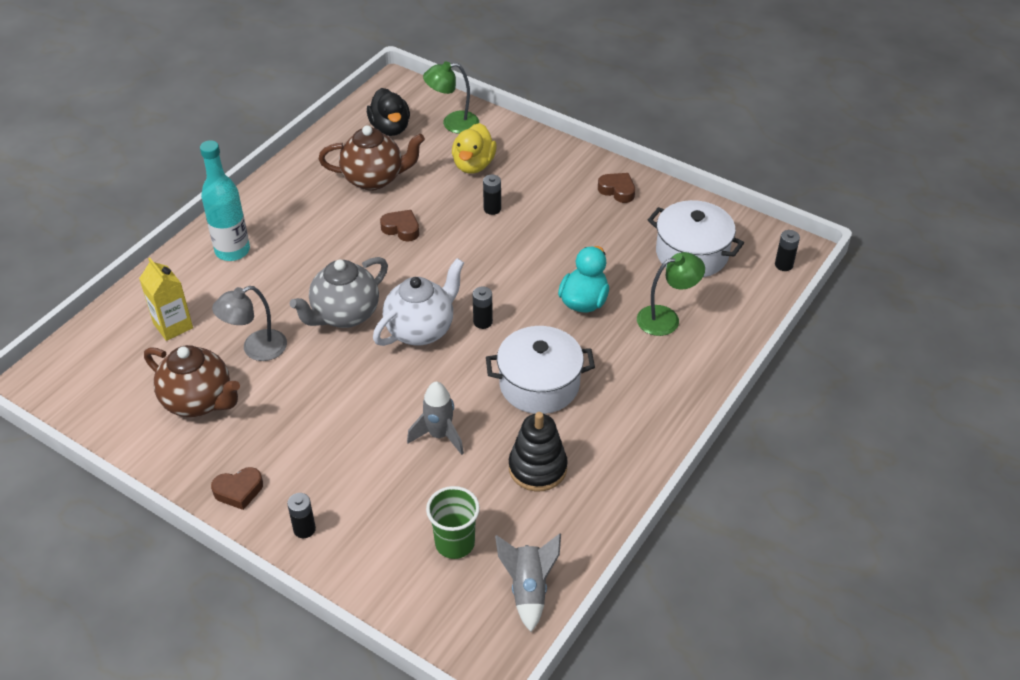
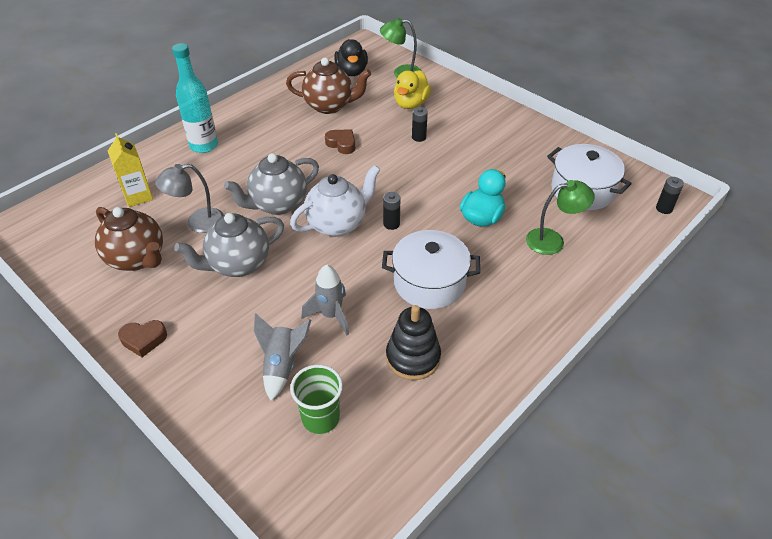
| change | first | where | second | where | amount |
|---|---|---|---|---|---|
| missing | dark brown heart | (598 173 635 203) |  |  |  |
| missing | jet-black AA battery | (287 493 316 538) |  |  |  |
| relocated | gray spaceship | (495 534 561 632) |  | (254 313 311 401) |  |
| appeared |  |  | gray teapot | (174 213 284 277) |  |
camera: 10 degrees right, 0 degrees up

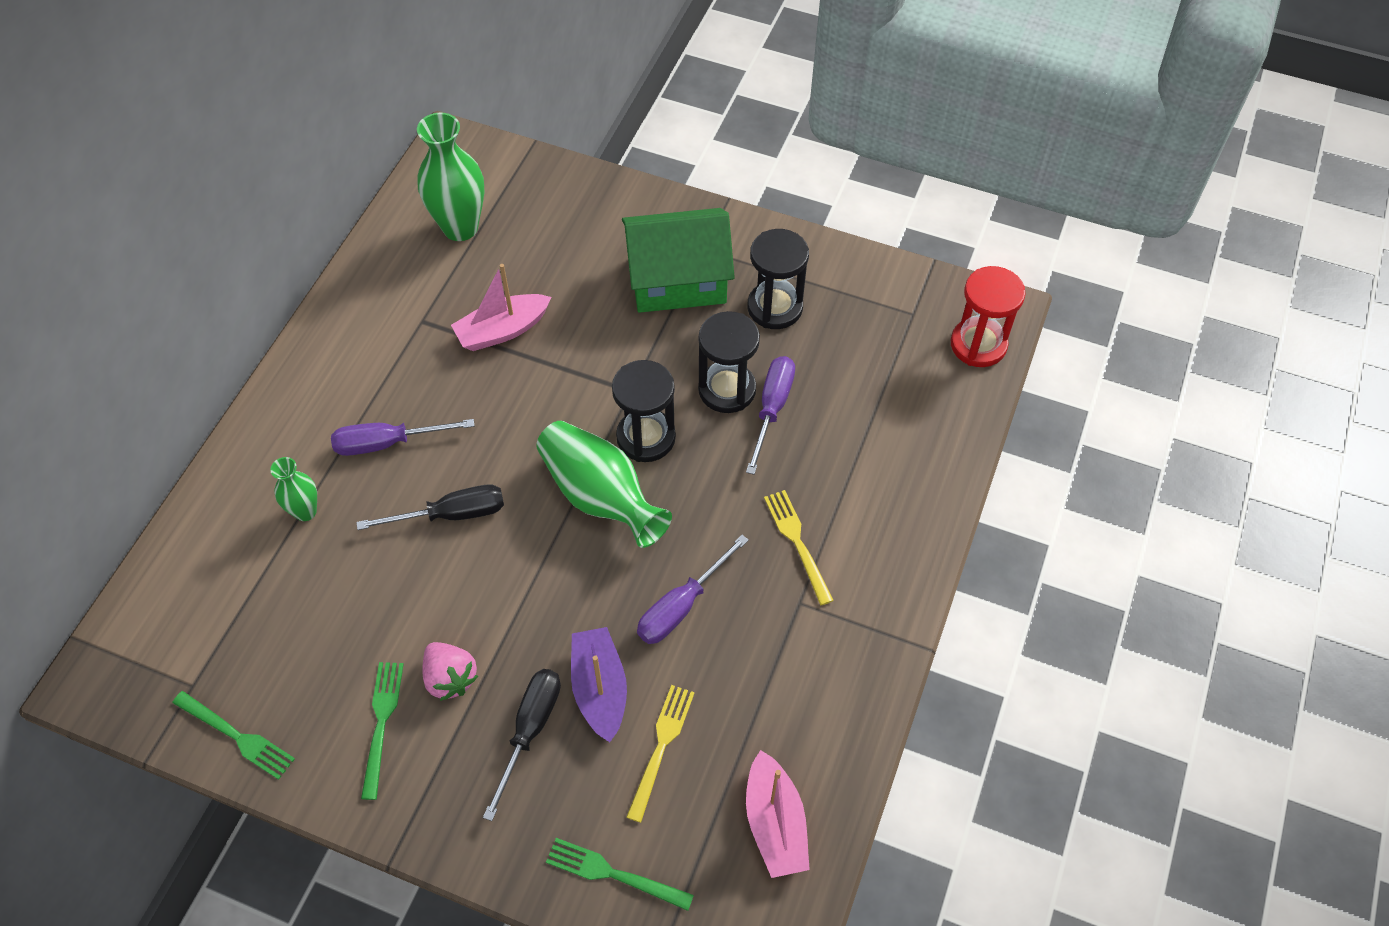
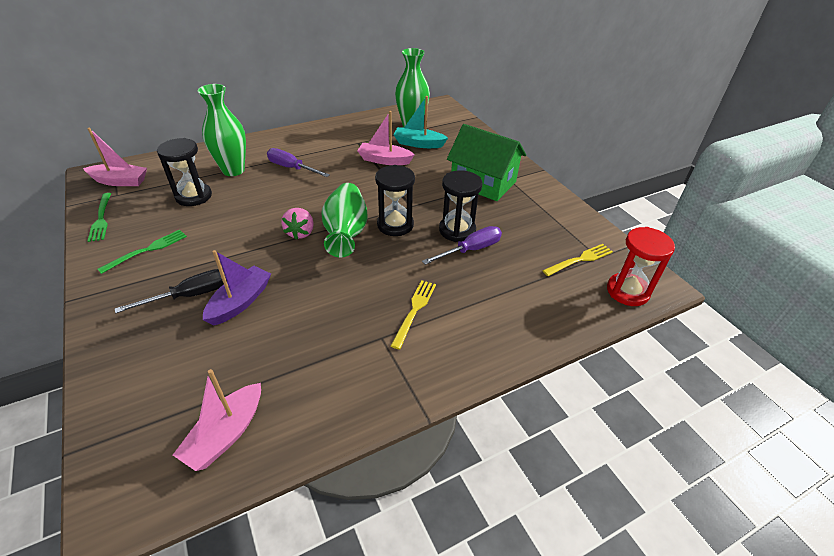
| change | first | where | second | where | amount |
|---|---|---|---|---|---|
| relocated | jet-black sand timer | (747 229 809 329) |  | (157 138 212 206) |  |
| size | emerald vase | (270 457 317 521) |  | (198 84 246 176) | x1.84 |
| missing | jet-black hand screwdriver | (356 485 504 530) |  |  |  |
| missing | violet hand screwdriver | (637 535 749 644) |  |  |  |
| relocated | rose-pink toy strawberry | (422 642 478 701) |  | (281 208 314 240) |  |
| relocated | golden table fork | (626 685 695 823) |  | (542 244 613 276) |  |
| missing | emerald table fork | (546 838 694 911) |  |  |  |
| appeared |  |  | turquoise boat | (393 96 448 148) |  |
| appeared |  |  | rose-pink boat | (83 128 147 186) |  |
camera: 40 degrees right, 15 degrees down

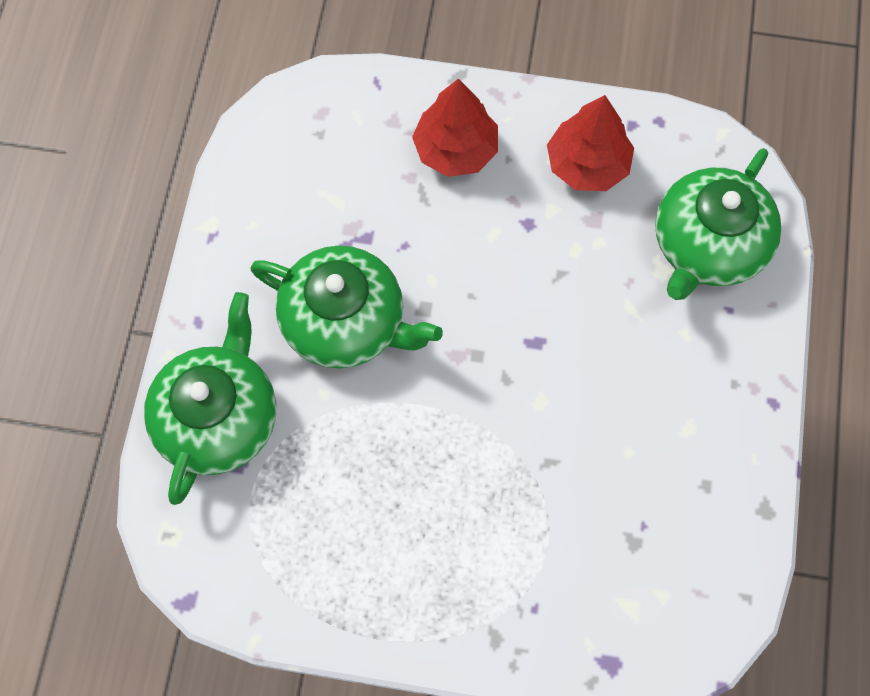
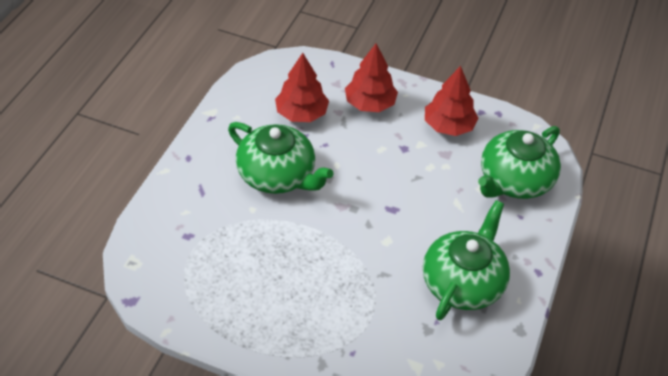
| change | first | where | second | where | amount |
|---|---|---|---|---|---|
| relocated | emerald teapot | (144 292 276 505) |  | (423 200 510 320) |  |
| appeared |  |  | crimson fir tree | (275 53 329 122) |  |
camera: 10 degrees right, 20 degrees down

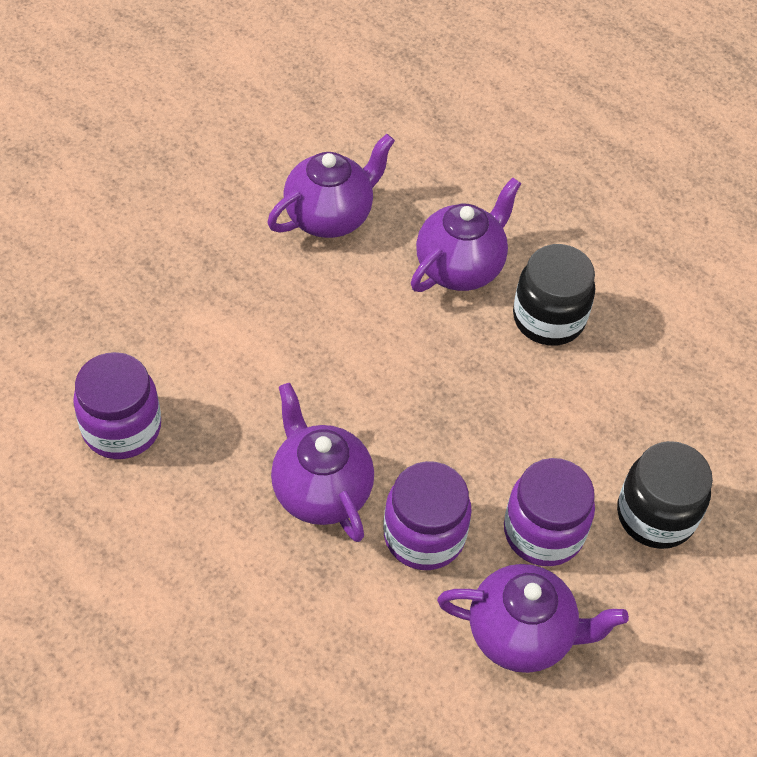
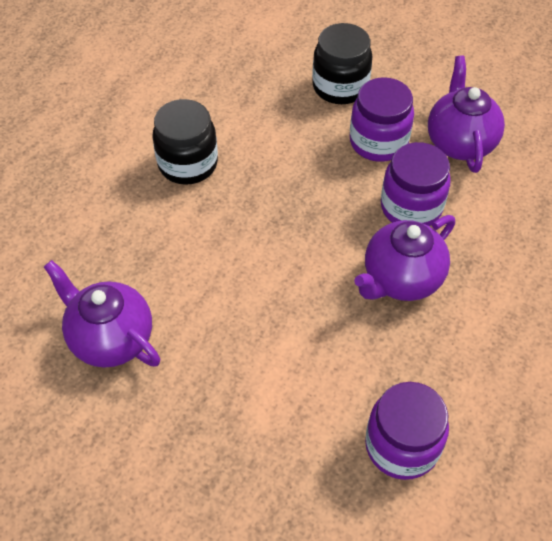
| change | first | where | second | where | amount |
|---|---|---|---|---|---|
| missing | violet teapot | (411 177 521 292) |  |  |  |
camera: 100 degrees left, 0 degrees up

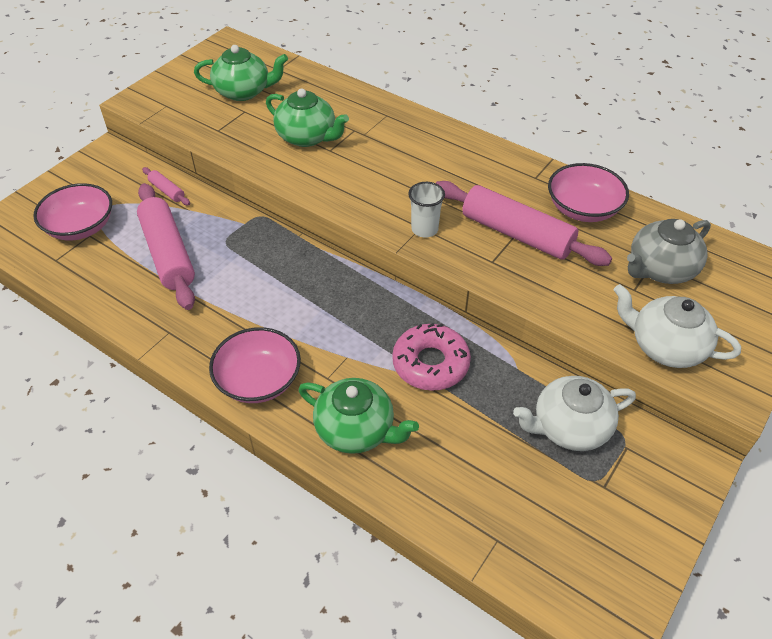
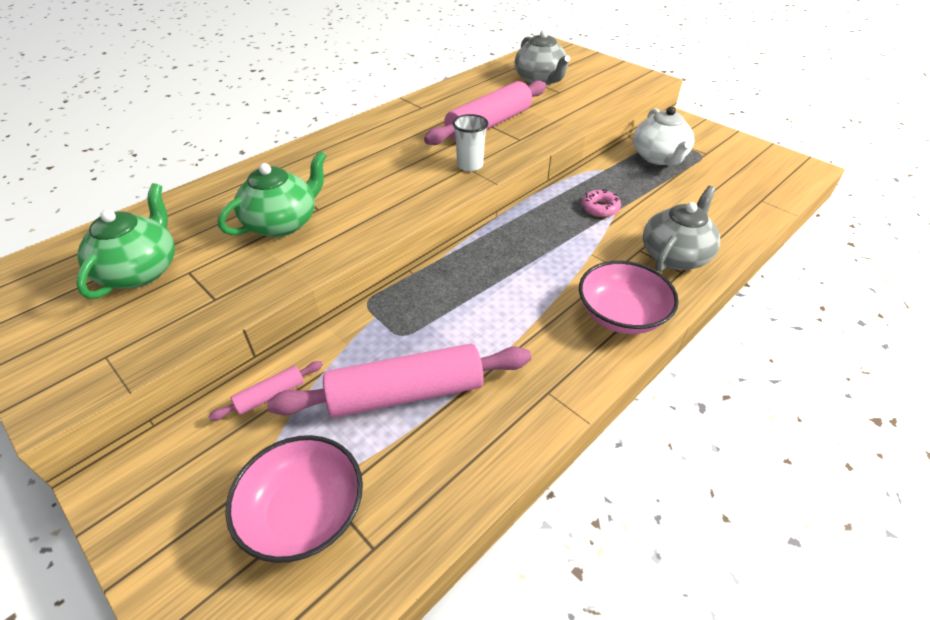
| change | first | where | second | where | amount |
|---|---|---|---|---|---|
| missing | rose-pink serving bowl | (548 163 629 222) |  |  |  |
| missing | white teapot | (614 284 741 368) |  |  |  |
| size | rose-pink donut | (392 323 471 391) |  | (581 189 621 217) | x0.57 |
| colour | emerald teapot | (299 378 419 454) | gray teapot | (643 186 720 272) |  |
camera: 80 degrees left, 5 degrees down

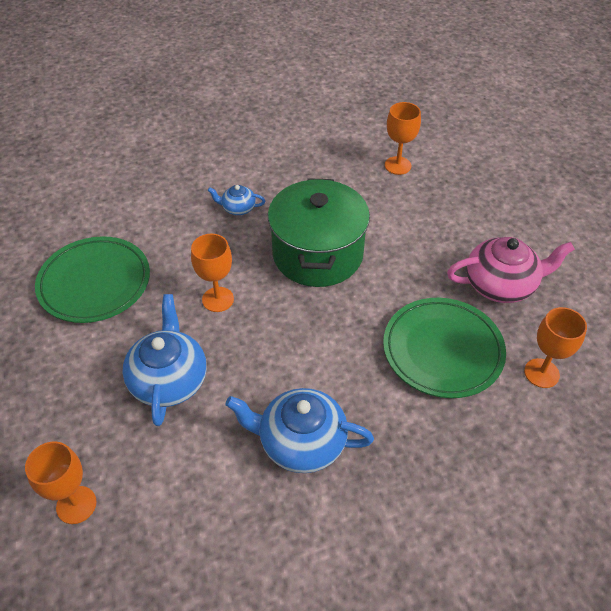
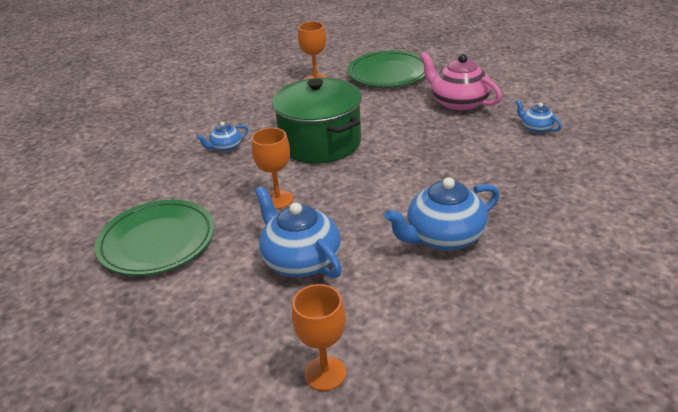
| change | first | where | second | where | amount |
|---|---|---|---|---|---|
| spun | rose-pink teapot | (447 237 575 303) |  | (420 52 502 112) | 90 degrees counterclockwise |
| relocated | emerald flat dish | (383 298 506 398) |  | (348 51 425 87) |  |
| exchanged | orange chalice | (524 307 587 388) | blue teapot | (515 99 562 134) |  |
camera: 35 degrees left, 15 degrees down

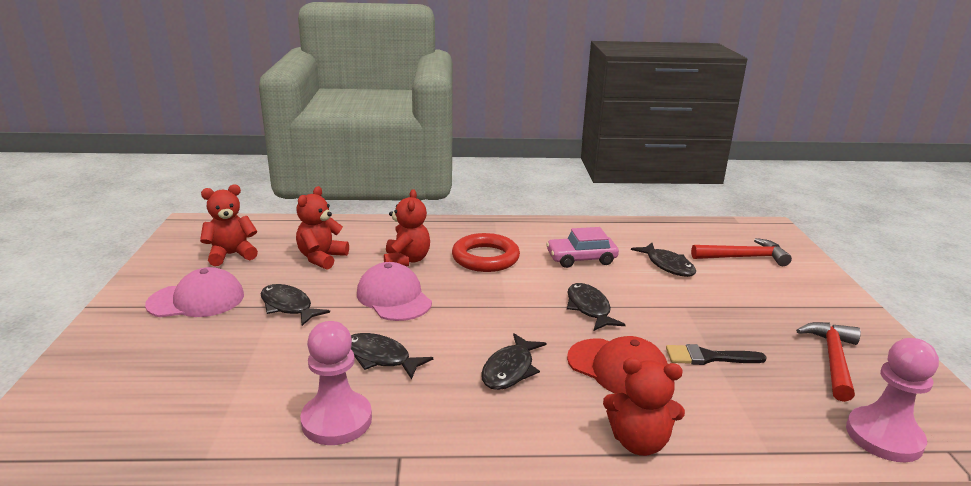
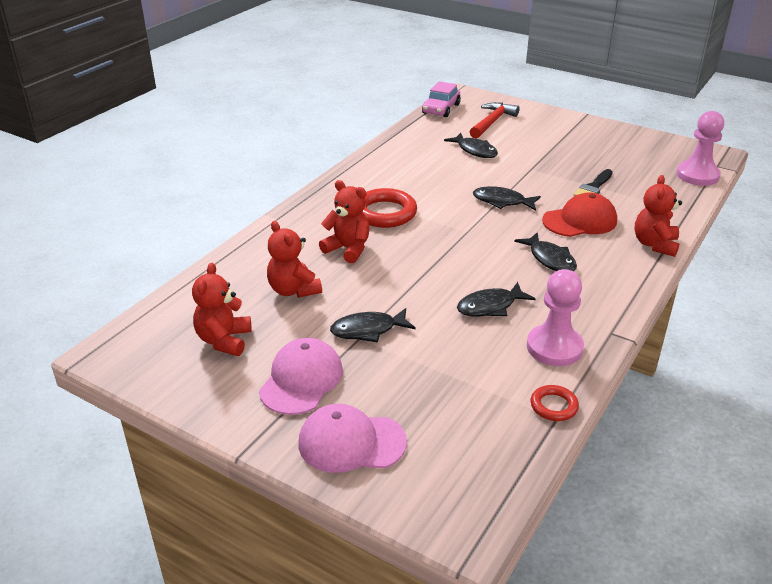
| change | first | where | second | where | amount |
|---|---|---|---|---|---|
| relocated | rose-pink toy car | (546 227 619 268) |  | (422 81 461 117) |  |
| spun | jet-black fish | (631 243 696 277) |  | (444 133 498 158) | 45 degrees clockwise |
| relocated | rose-pink cap | (357 262 432 321) |  | (299 403 407 473) |  |
| missing | crimson hammer | (796 322 861 402) |  |  |  |
| spun | crimson teddy | (603 358 685 456) |  | (634 175 682 257) | 150 degrees clockwise |
| appeared |  |  | crimson ring | (531 385 579 421) |  |
camera: 55 degrees left, 10 degrees up

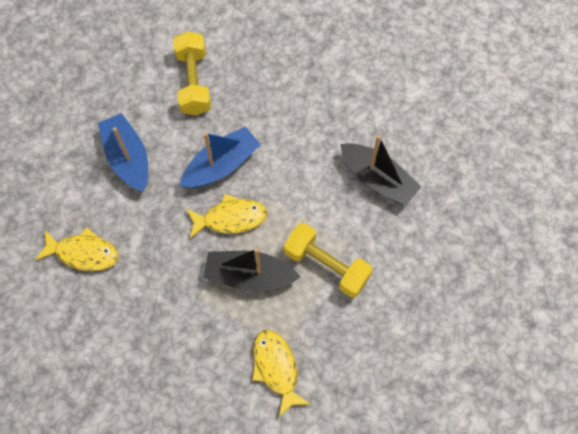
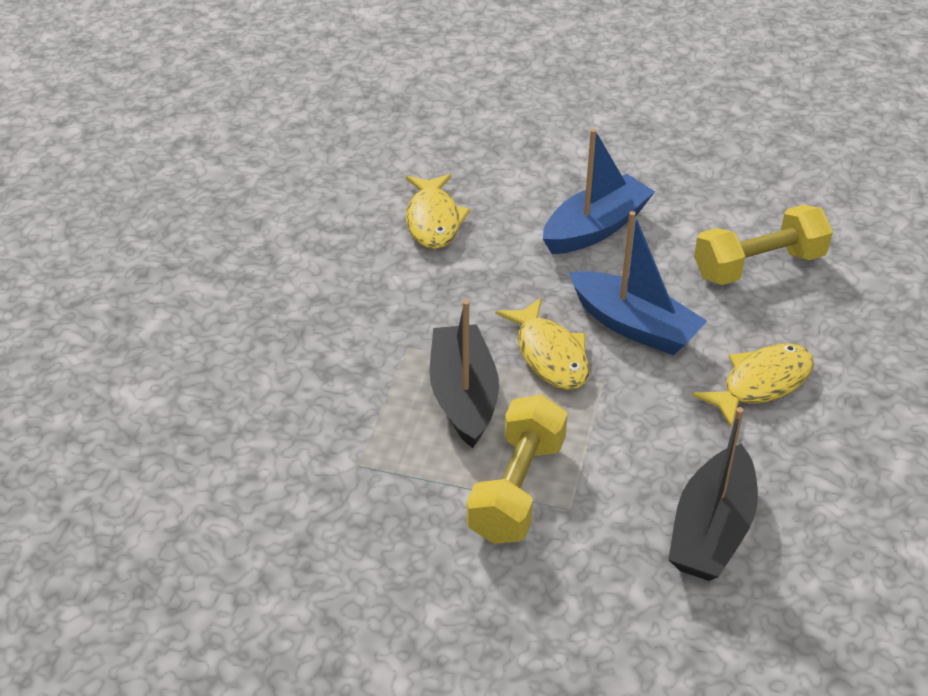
| change | first | where | second | where | amount |
|---|---|---|---|---|---|
| relocated | golden fish | (252 330 310 417) |  | (692 343 814 428) |  |
camera: 75 degrees right, 25 degrees down

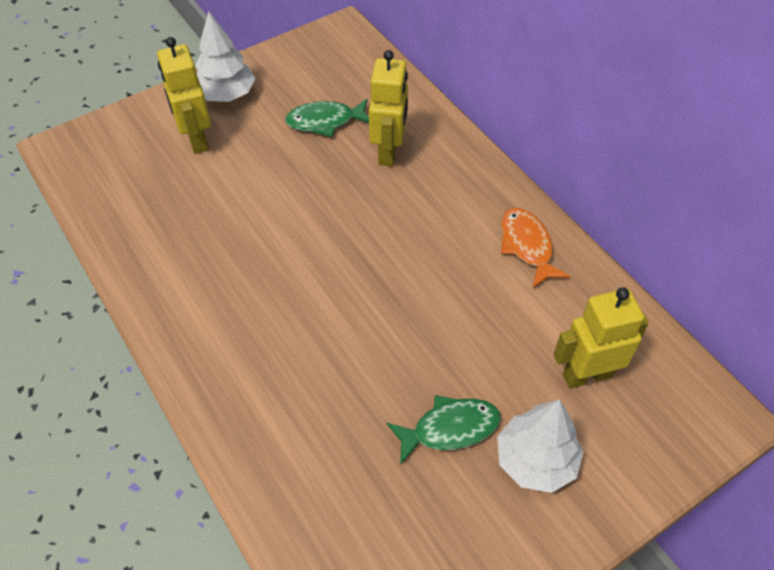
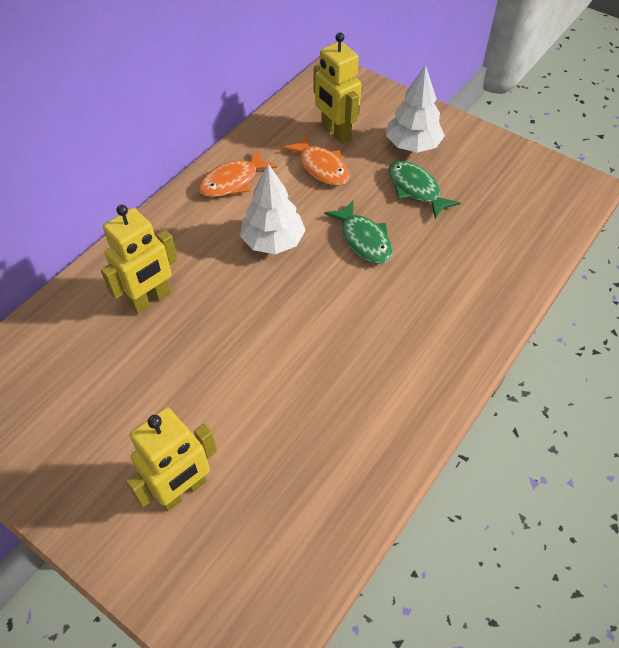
| change | first | where | second | where | amount |
|---|---|---|---|---|---|
| relocated | white fir tree | (195 12 255 102) |  | (240 164 306 254) |  |
| spun | golden robot | (369 50 408 166) |  | (101 205 178 314) | 150 degrees clockwise |
| relocated | emerald fish | (285 99 369 137) |  | (324 200 393 264) |  |
| appeared |  |  | orange fish | (282 134 349 186) |  |
camera: 110 degrees left, 0 degrees up

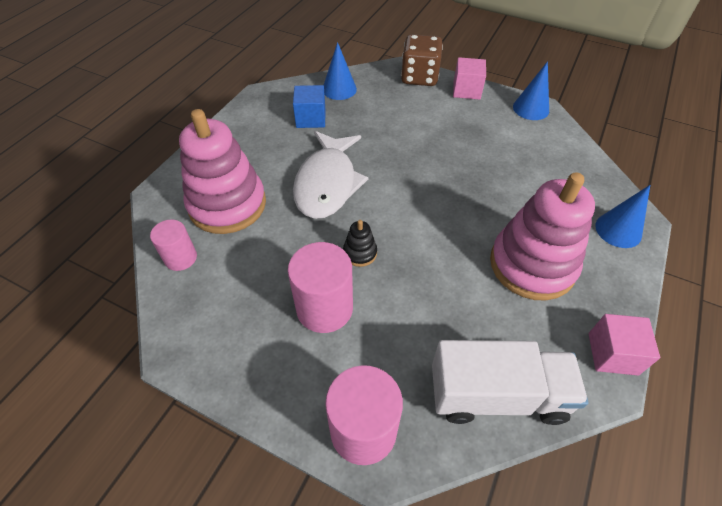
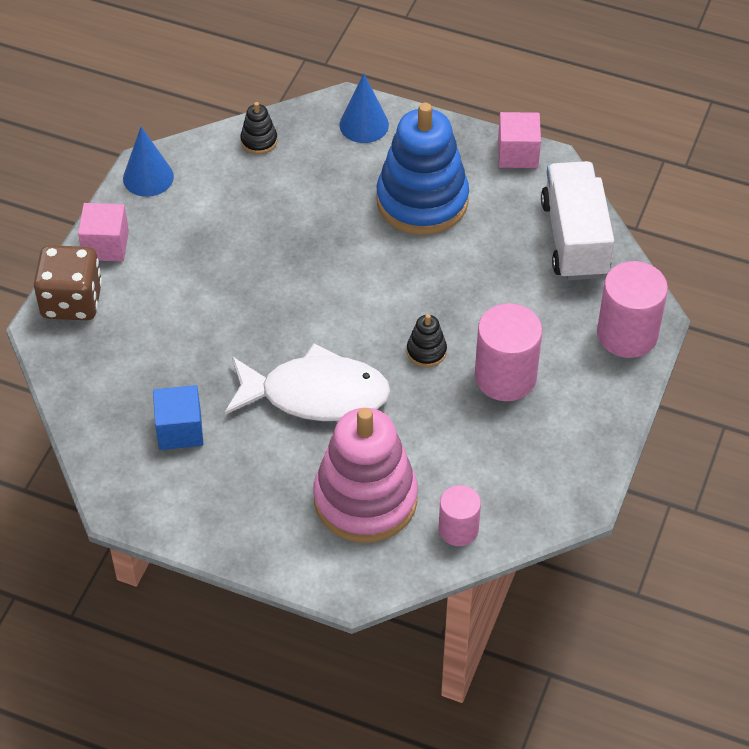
| change | first | where | second | where | amount |
|---|---|---|---|---|---|
| missing | blue cone | (324 42 357 100) |  |  |  |
| colour | rose-pink stacking rings | (490 172 595 301) | blue stacking rings | (376 103 469 235) |  |
| appeared |  |  | jet-black stacking rings | (240 102 277 154) |  |
camera: 95 degrees left, 0 degrees up

